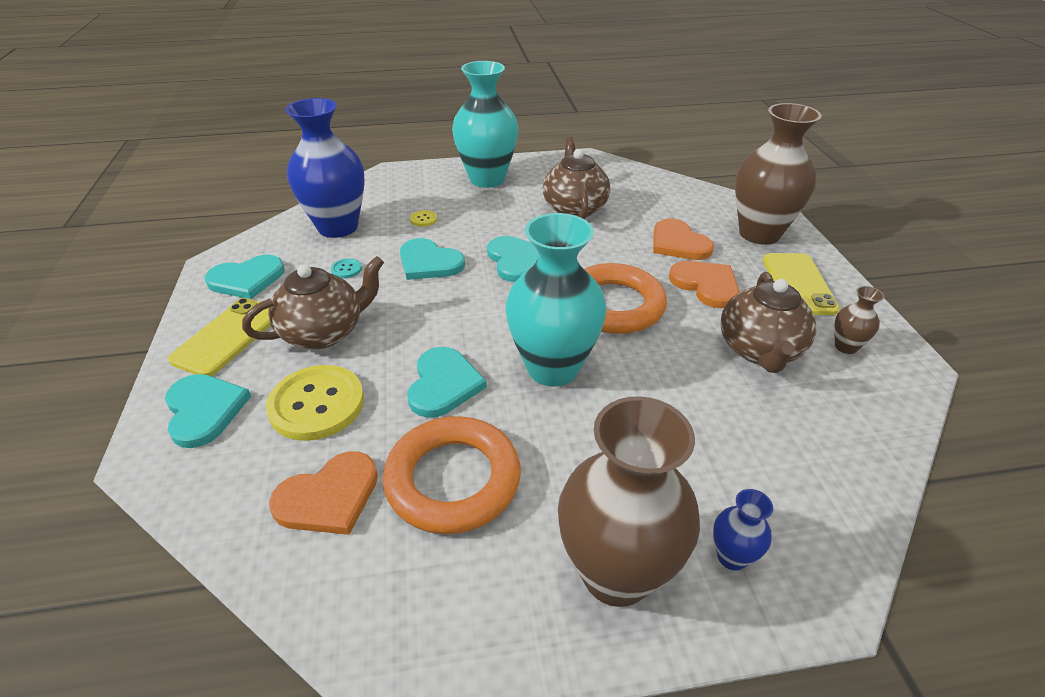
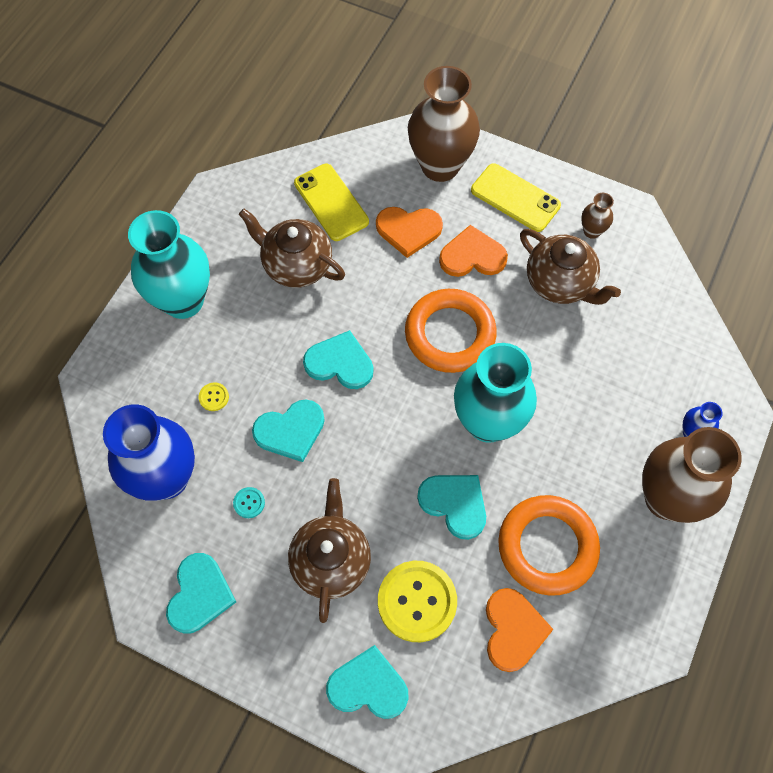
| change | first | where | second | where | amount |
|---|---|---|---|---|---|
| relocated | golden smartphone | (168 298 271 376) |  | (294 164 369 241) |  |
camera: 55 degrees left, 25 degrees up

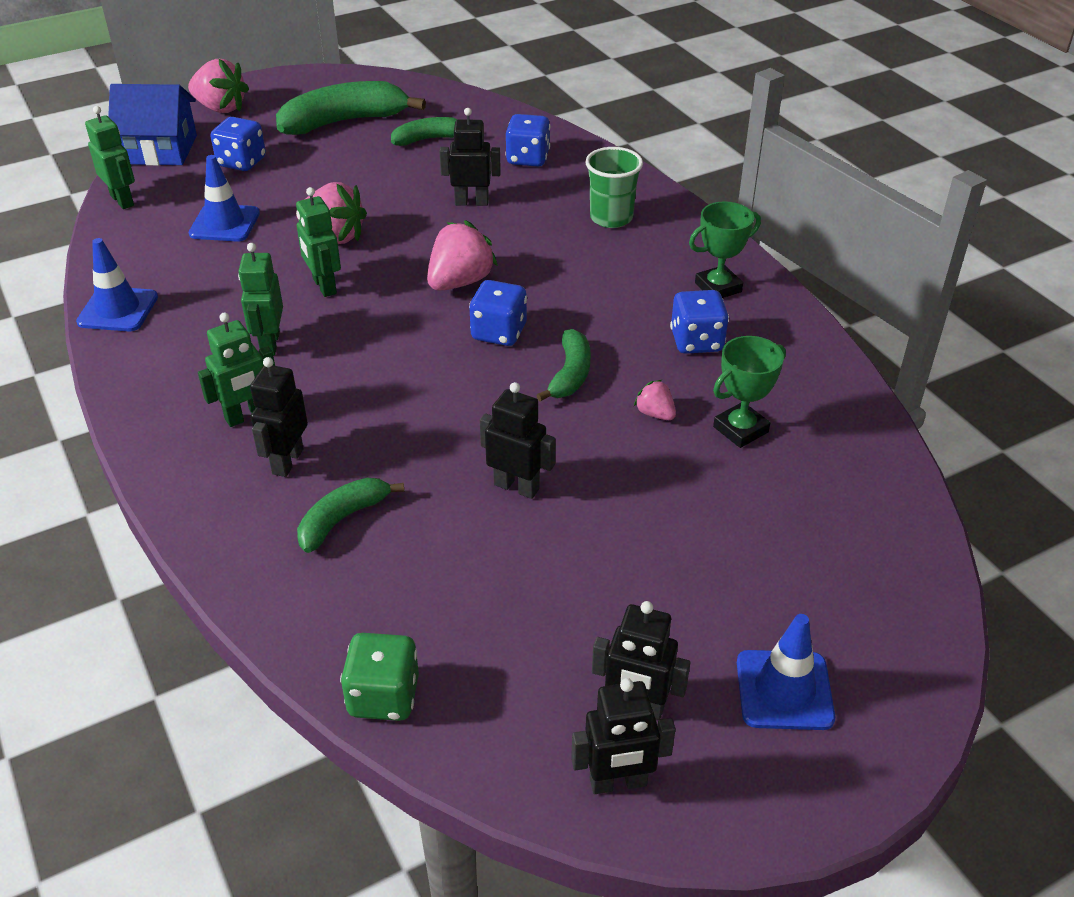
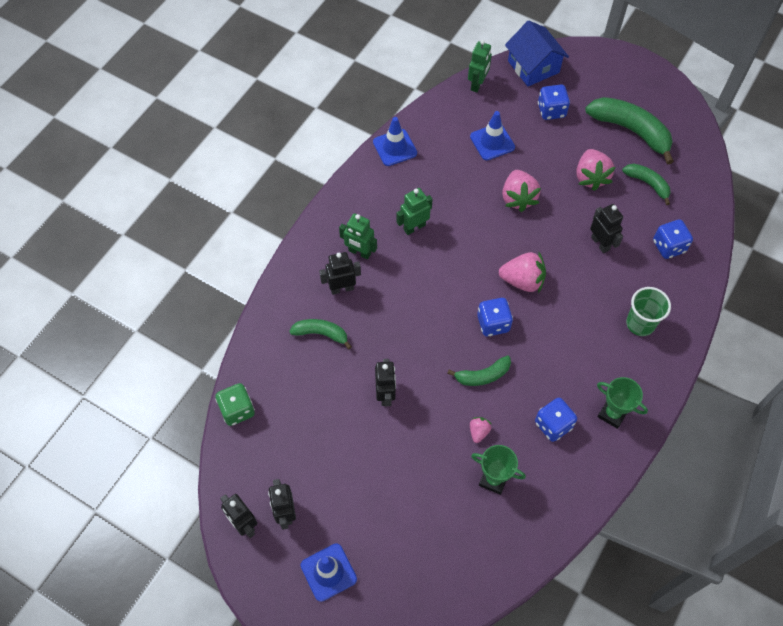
| change | first | where | second | where | amount |
|---|---|---|---|---|---|
| relocated | rose-pink toy strawberry | (188 59 249 113) |  | (576 149 616 191) |  |
| missing | emerald robot | (296 187 341 297) |  |  |  |
camera: 60 degrees right, 20 degrees up

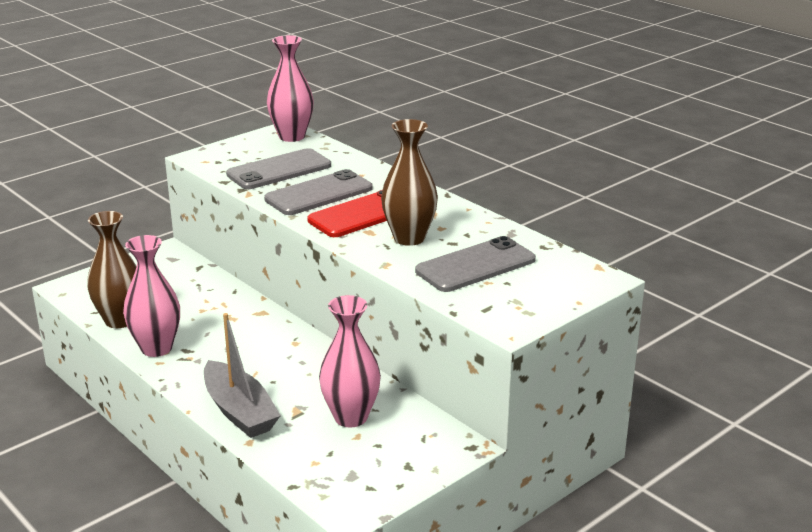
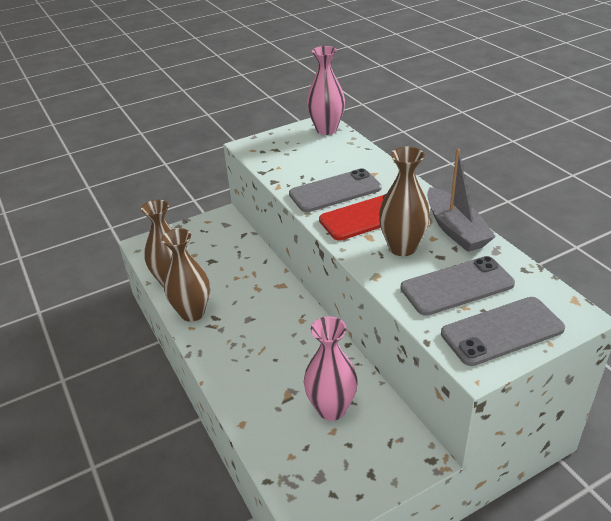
| change | first | where | second | where | amount |
|---|---|---|---|---|---|
| relocated | gray smartphone | (226 148 331 189) |  | (441 297 565 366) |  |
| colour | rose-pink vase | (123 235 180 357) | dark brown vase | (161 228 210 322) |  |
| relocated | gray boat | (204 313 281 438) |  | (427 149 496 252) |  |
camera: 15 degrees right, 10 degrees up

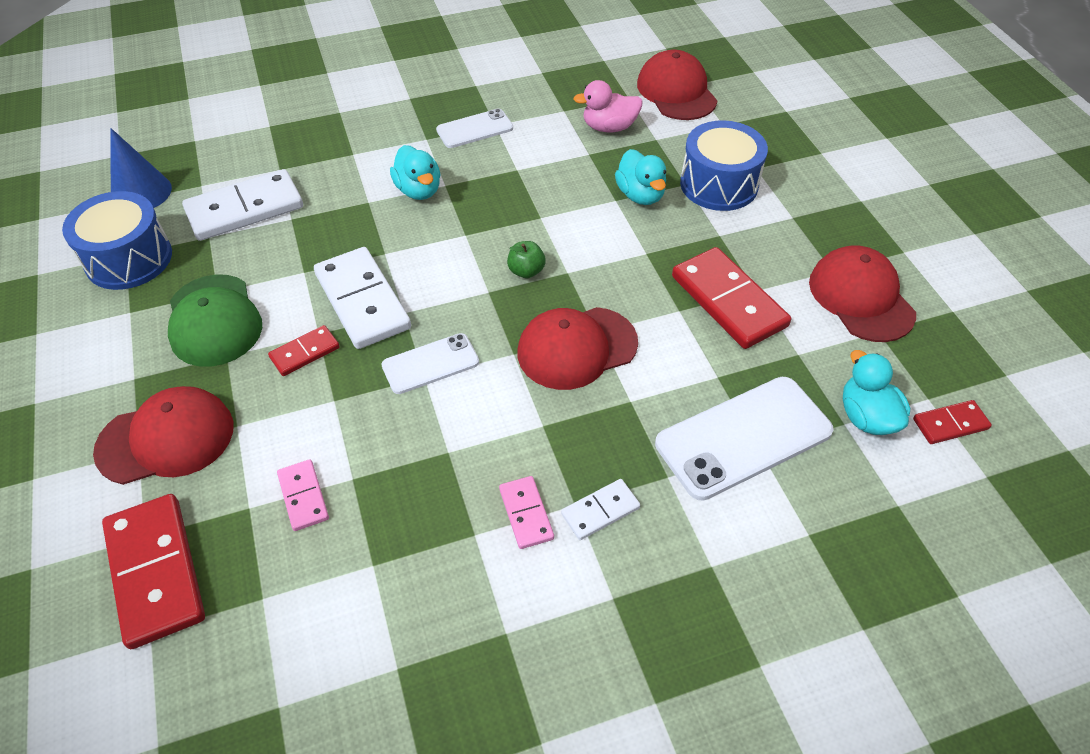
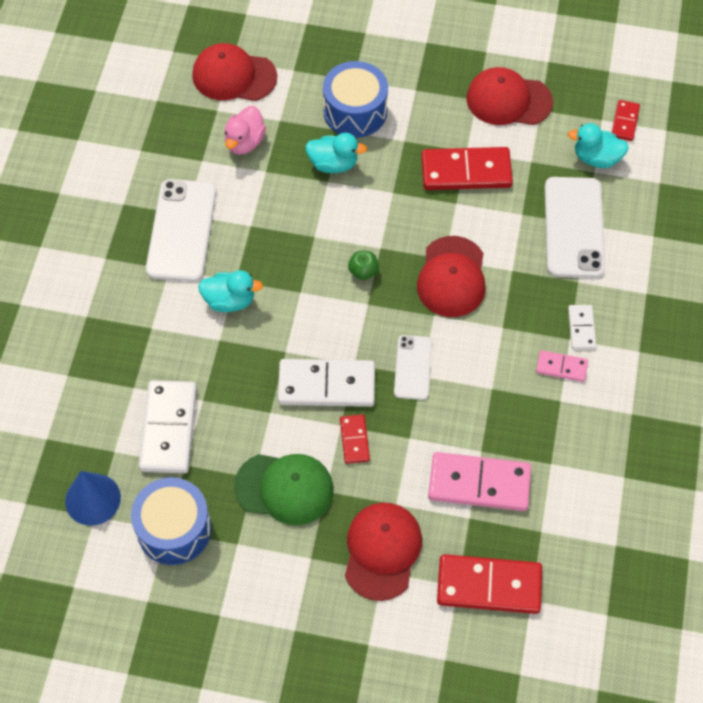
| change | first | where | second | where | amount |
|---|---|---|---|---|---|
| size | white smartphone | (436 109 513 148) |  | (146 179 216 282) | x1.74 |
| size | rose-pink domino piece | (277 459 329 531) |  | (428 452 531 511) | x1.94 |
camera: 60 degrees left, 10 degrees up

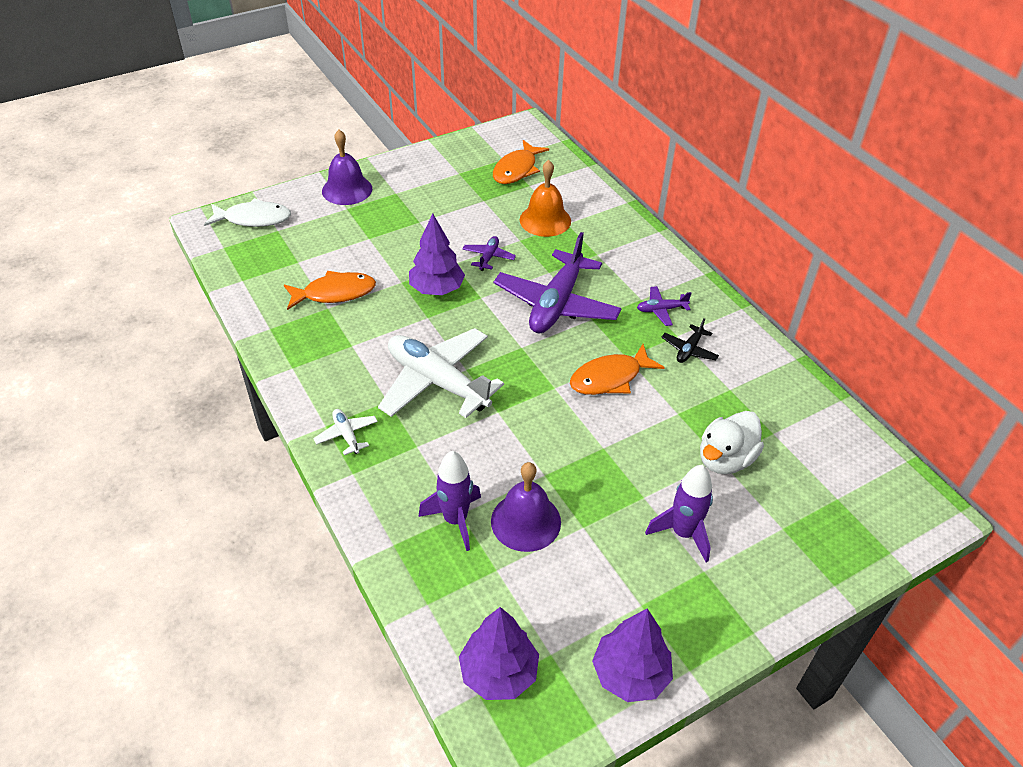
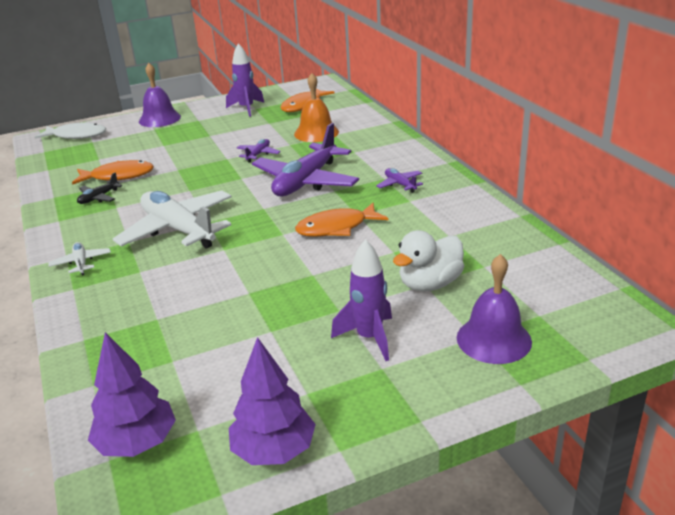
| change | first | where | second | where | amount |
|---|---|---|---|---|---|
| missing | violet fir tree | (409 214 465 295) |  |  |  |
| spun | violet plane | (637 286 692 326) |  | (376 168 423 193) | 60 degrees clockwise |
| relocated | jet-black plane | (661 318 719 363) |  | (77 172 123 204) |  |
| relocated | violet spaceship | (418 451 481 551) |  | (226 43 264 117) |  |
| relocated | violet hand bell | (491 462 561 552) |  | (457 254 532 364) |  |
camera: 10 degrees right, 15 degrees down

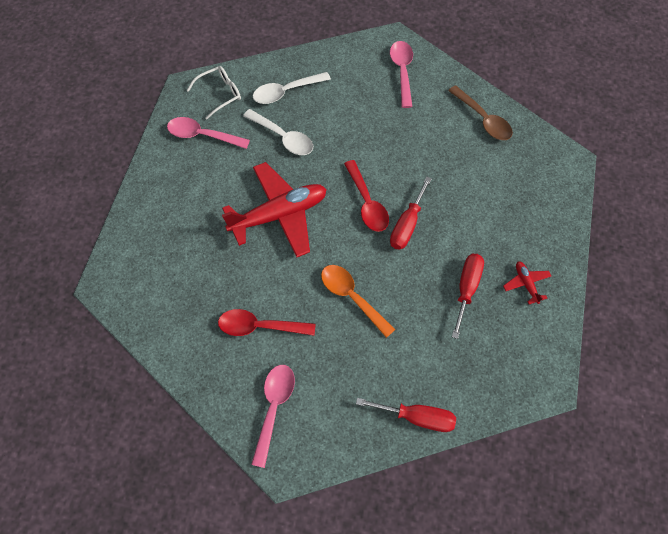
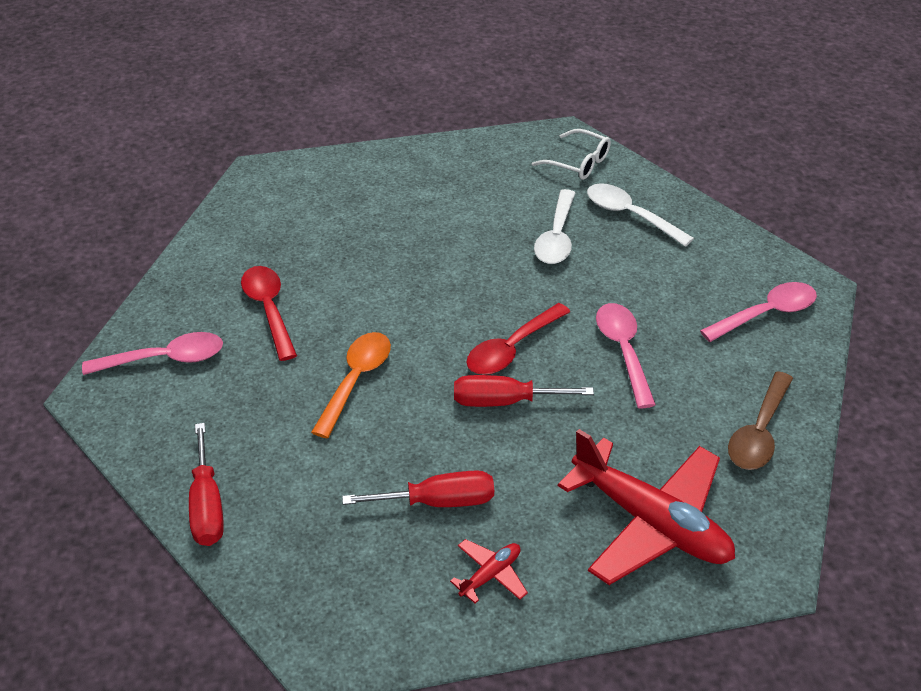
| change | first | where | second | where | amount |
|---|---|---|---|---|---|
| relocated | rose-pink teaspoon | (167 117 250 149) |  | (596 303 656 408) |  |
| relocated | crimson plane | (222 162 327 257) |  | (558 429 735 585) |  |
camera: 65 degrees right, 20 degrees down

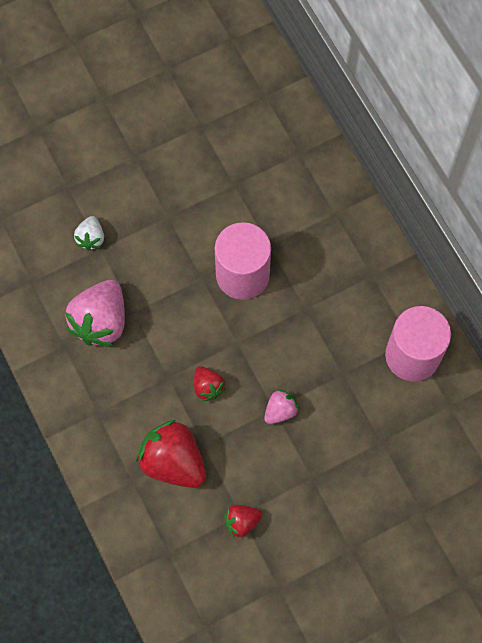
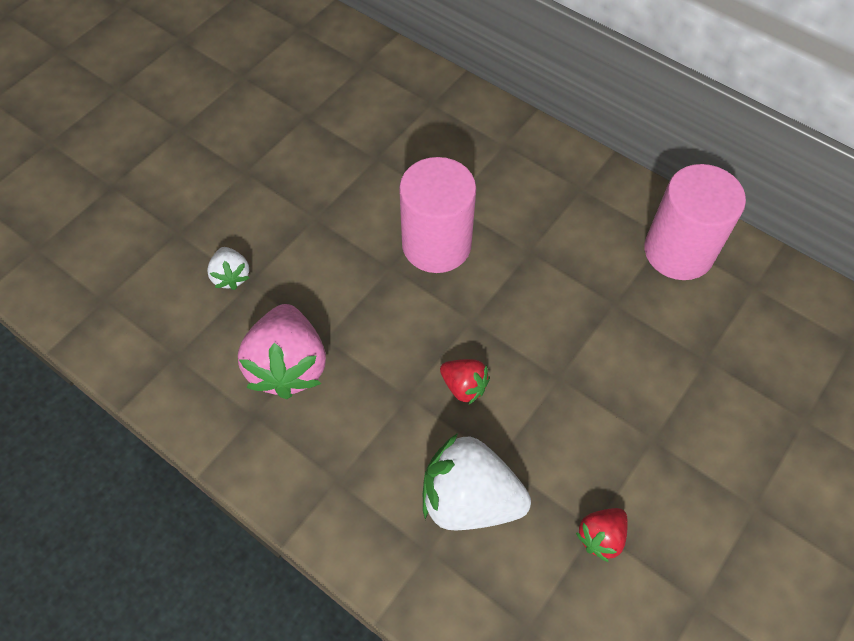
| change | first | where | second | where | amount |
|---|---|---|---|---|---|
| missing | rose-pink toy strawberry | (264 389 299 424) |  |  |  |
| colour | crimson toy strawberry | (136 420 206 488) | white toy strawberry | (423 433 531 530) |  |
camera: 25 degrees left, 10 degrees down

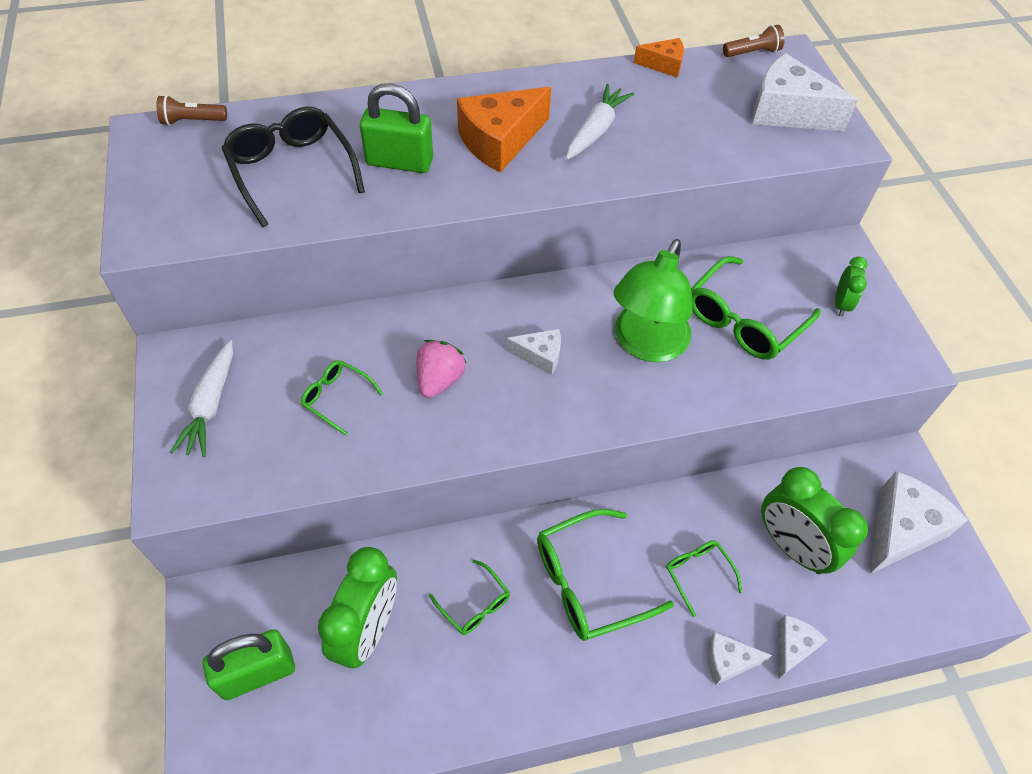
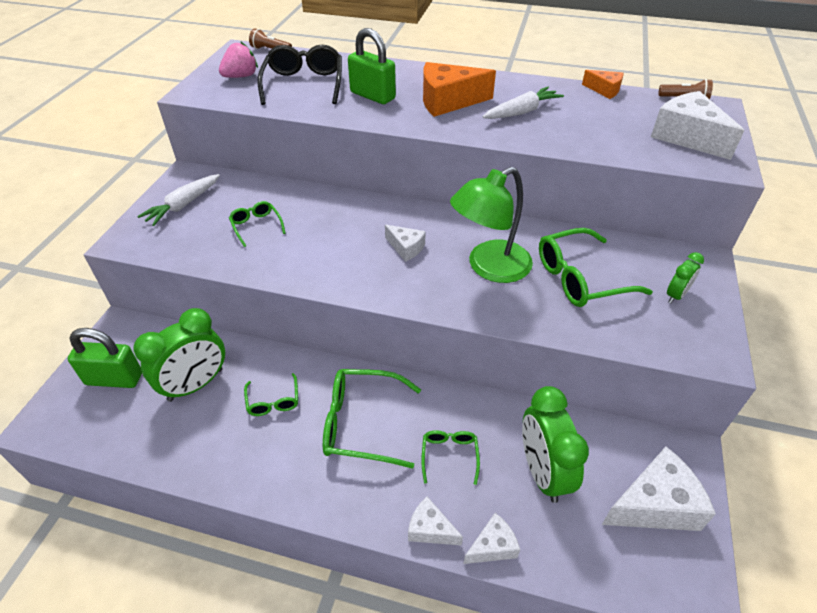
| change | first | where | second | where | amount |
|---|---|---|---|---|---|
| relocated | rose-pink toy strawberry | (417 340 466 398) |  | (219 41 258 78) |  |
camera: 30 degrees right, 10 degrees down

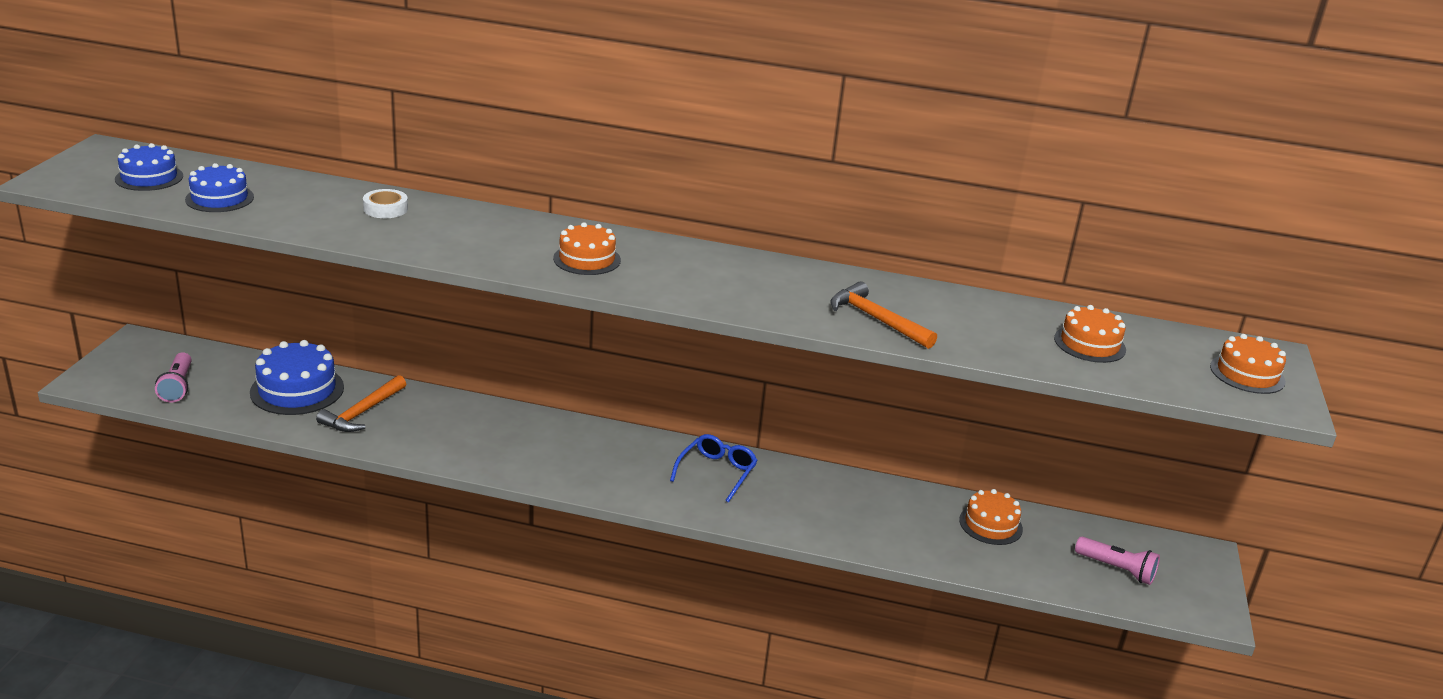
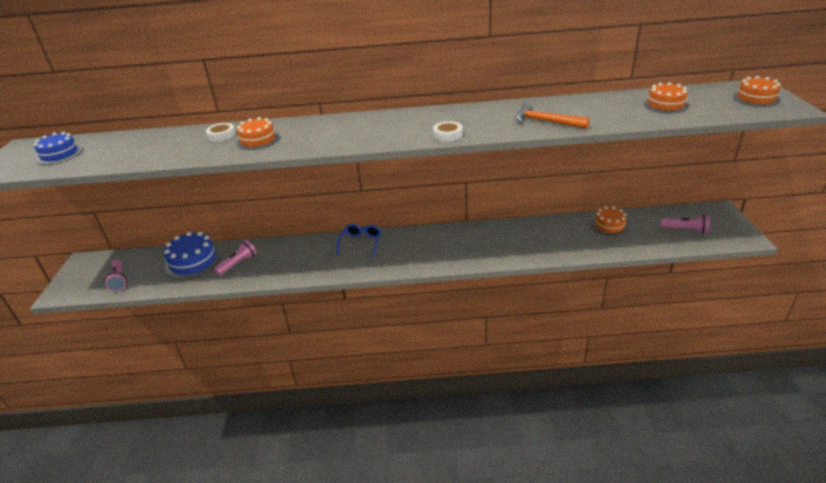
| change | first | where | second | where | amount |
|---|---|---|---|---|---|
| missing | blue cake | (185 163 254 212) |  |  |  |
| relocated | orange cake | (553 222 621 275) |  | (237 117 279 150) |  |
| exchanged | orange hammer | (316 375 406 432) | rose-pink torch | (214 240 257 276) |  |
| relocated | blue glasses | (670 434 758 503) |  | (337 224 382 258) |  |
| appeared |  |  | white roll of tape | (433 121 463 142) |  |
camera: 10 degrees left, 5 degrees up

